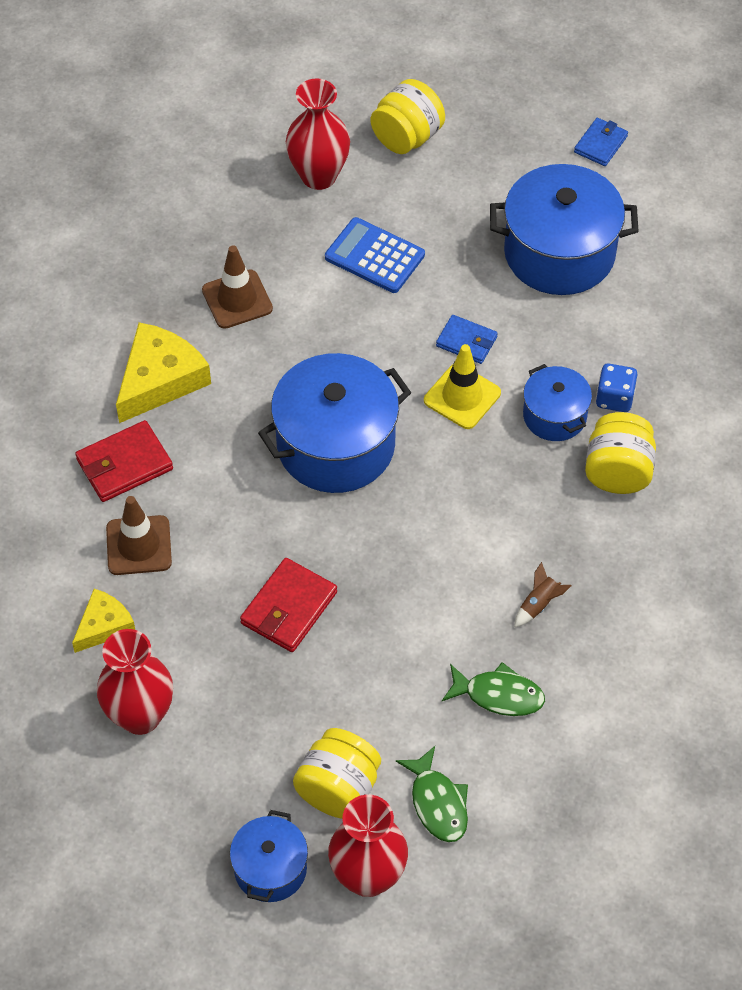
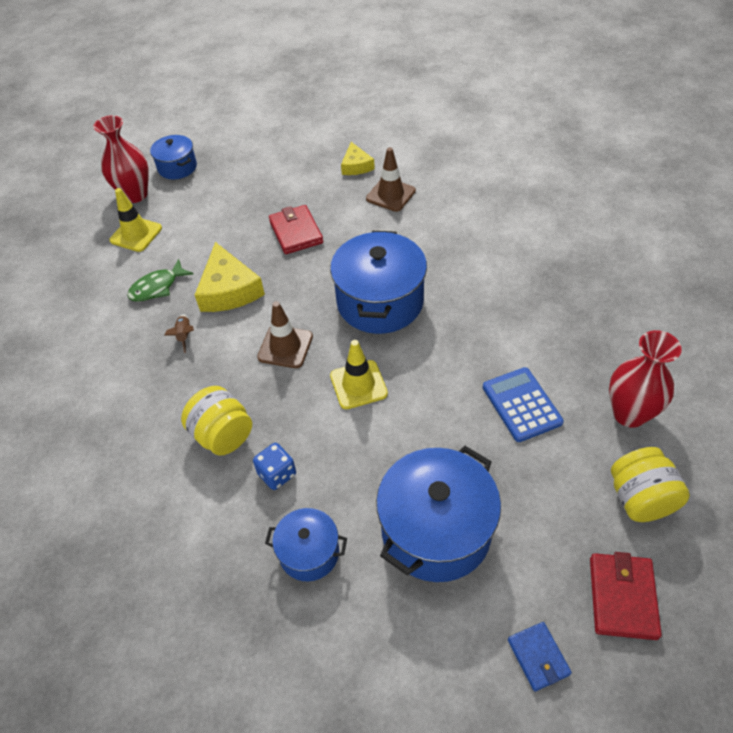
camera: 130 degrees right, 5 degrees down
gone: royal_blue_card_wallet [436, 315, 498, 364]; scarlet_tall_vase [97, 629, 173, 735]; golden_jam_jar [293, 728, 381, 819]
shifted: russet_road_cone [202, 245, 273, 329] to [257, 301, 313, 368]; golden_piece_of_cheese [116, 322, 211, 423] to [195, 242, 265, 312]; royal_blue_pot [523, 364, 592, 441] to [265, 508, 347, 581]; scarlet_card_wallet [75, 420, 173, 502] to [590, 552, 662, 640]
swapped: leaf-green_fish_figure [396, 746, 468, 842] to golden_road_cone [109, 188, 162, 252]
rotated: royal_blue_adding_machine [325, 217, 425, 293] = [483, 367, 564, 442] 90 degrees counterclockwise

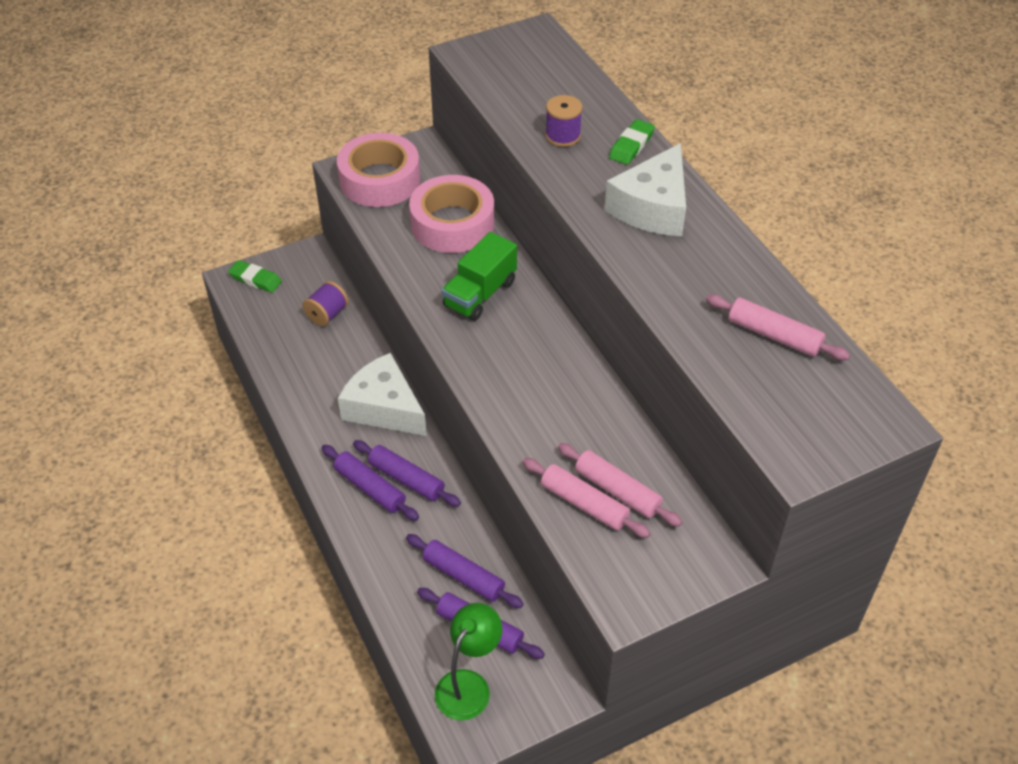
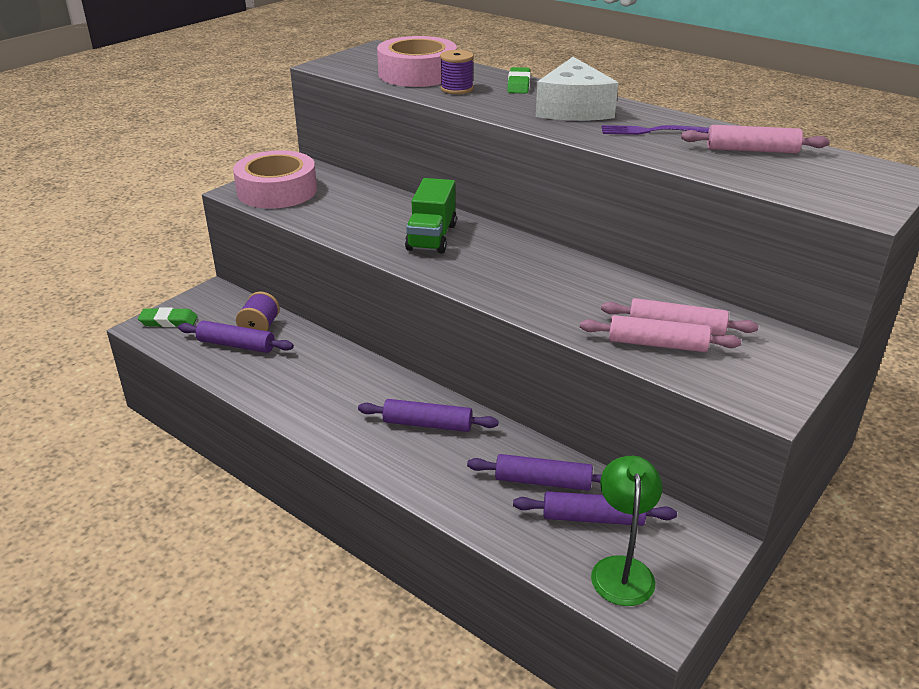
camera: 25 degrees left, 15 degrees down
gone: snow-white_piece_of_cheese [338, 353, 427, 436]
new: purple_dinner_fork [602, 125, 709, 135]
shifted: rosy_roll_of_tape [409, 175, 494, 253] to [377, 36, 457, 87]; purple_rolling_pin [321, 445, 419, 521] to [178, 320, 294, 353]

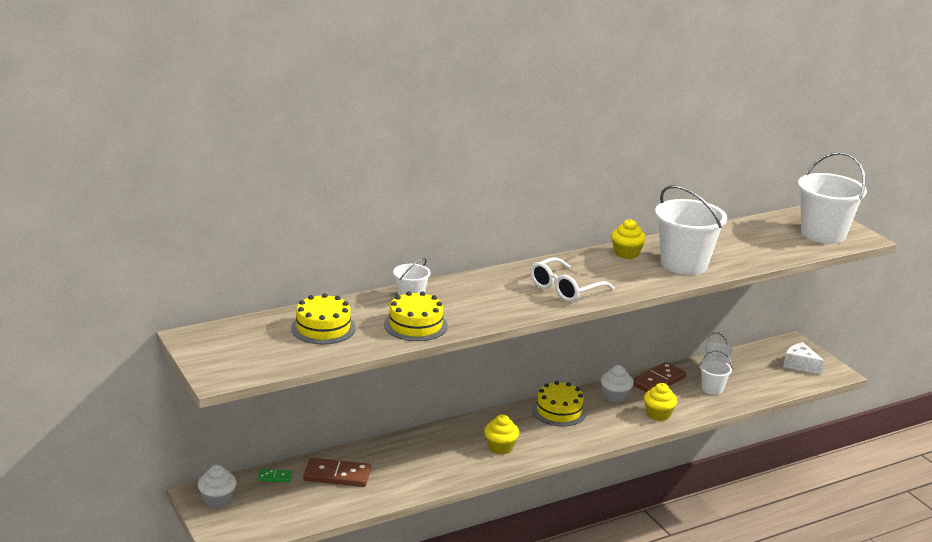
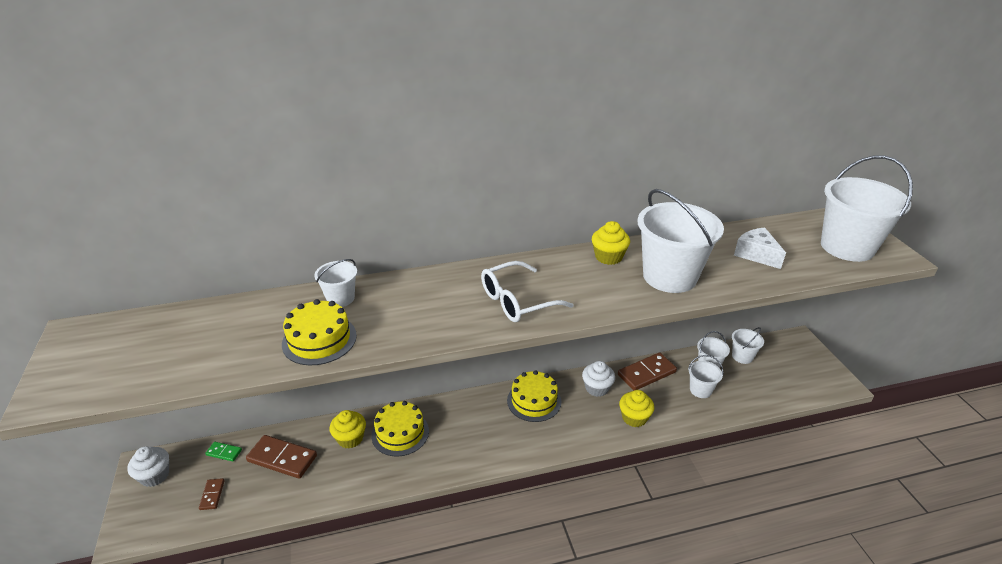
camera: 15 degrees right, 10 degrees up
new: snow-white_pail [732, 327, 764, 364]; russet_domino [199, 478, 225, 510]
shifted: golden_cake [291, 293, 356, 344] to [371, 401, 429, 457]; snow-white_piece_of_cheese [783, 342, 824, 375] to [734, 227, 786, 269]; golden_cupcake [484, 414, 519, 455] to [329, 410, 366, 448]

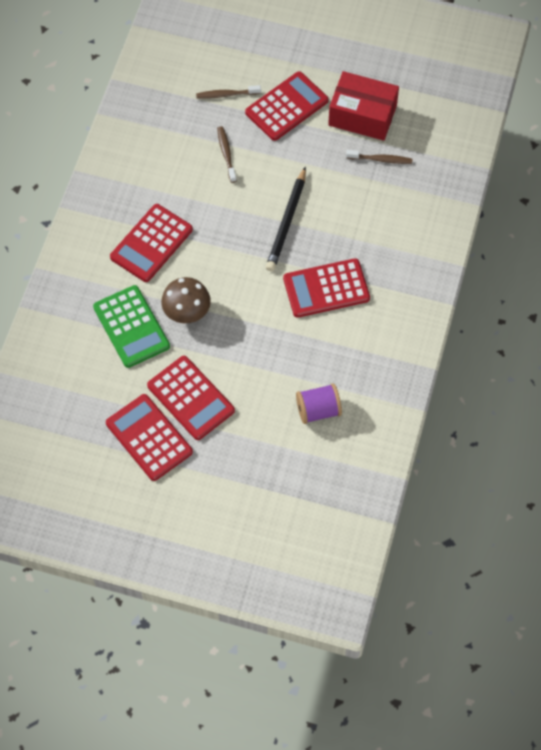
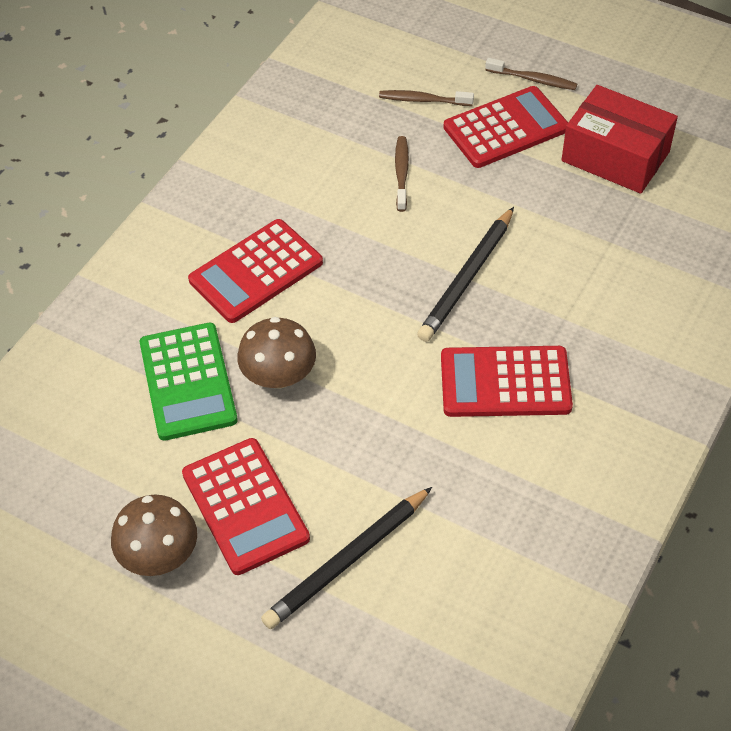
camera: 15 degrees right, 10 degrees down
gone: purple_reel_of_thread [296, 383, 342, 424]
new: ebony_pencil [261, 487, 432, 629]
shifted: russet_toothbrush [346, 150, 412, 164] to [485, 58, 577, 90]
swapped: scarlet_adding_machine [106, 394, 193, 481] to russet_toadstool [111, 495, 197, 576]

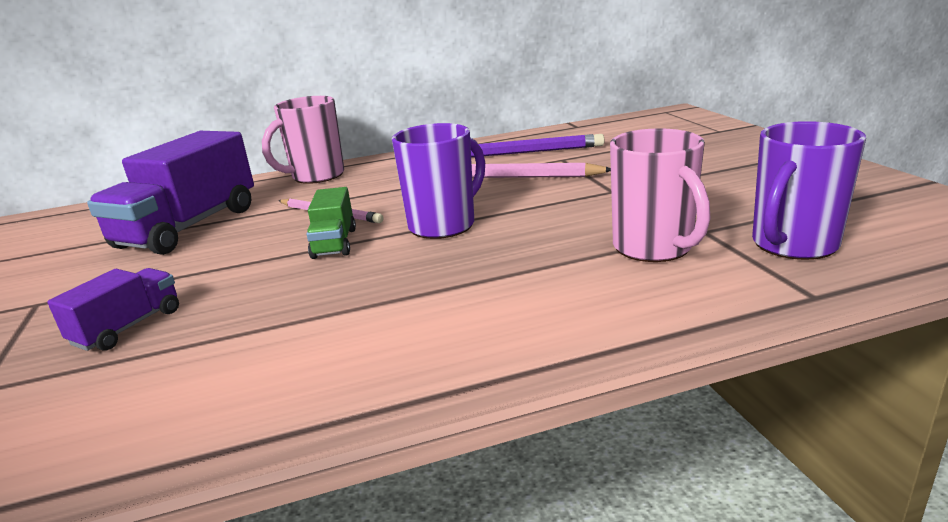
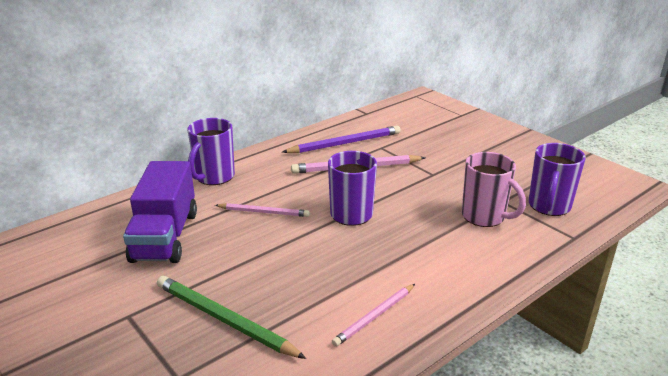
camera: 25 degrees left, 5 degrees up
gone: leaf-green_lorry [307, 187, 356, 259]
new: rosy_pencil [332, 284, 415, 347]
swapped: purple_lorry [47, 268, 179, 351] to leaf-green_pencil [157, 276, 306, 359]
repainted: rosy_coffee_mug [262, 96, 344, 184] to purple_coffee_mug [188, 118, 235, 185]

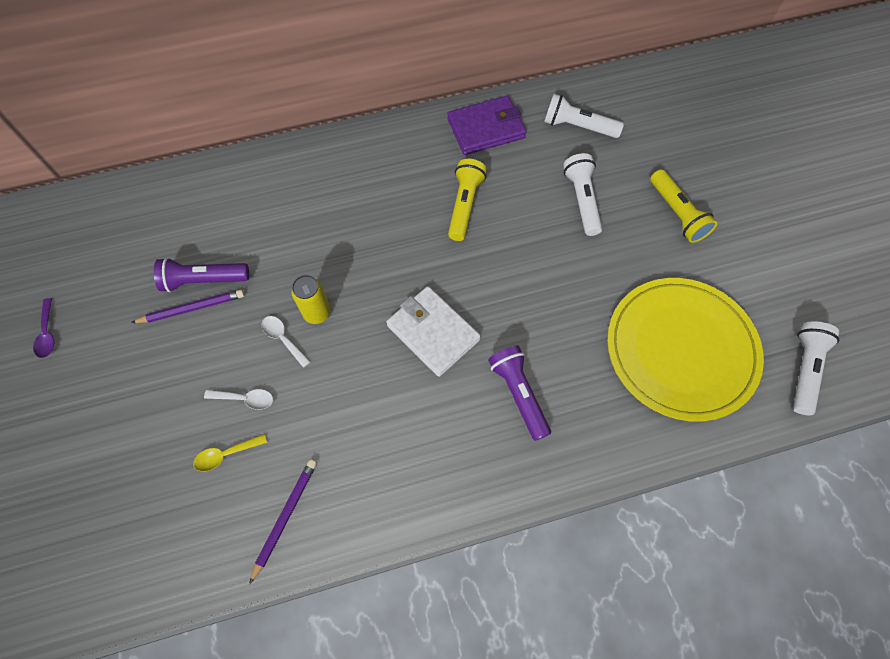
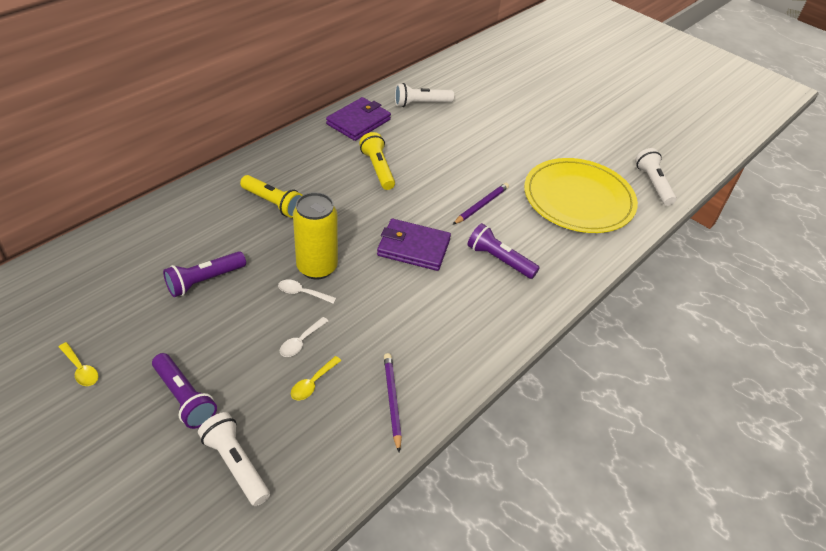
camera: 35 degrees left, 20 degrees down
new: purple_torch [152, 353, 217, 429]
shifted: snow-white_torch [563, 153, 602, 236] to [198, 412, 270, 506]; golden_torch [650, 169, 717, 243] to [240, 175, 302, 218]; purple_pencil [131, 289, 244, 323] to [453, 183, 509, 225]
repainted: snow-white_card_wallet [386, 286, 481, 377] to purple_card_wallet [377, 219, 451, 271]; purple_spoon [33, 298, 54, 358] to golden_spoon [59, 342, 99, 386]
rotated: snow-white_spoon [204, 389, 273, 410] = [280, 317, 328, 357] 150 degrees clockwise
scaled: golden_can [291, 275, 331, 324] = [293, 192, 338, 280] x1.64

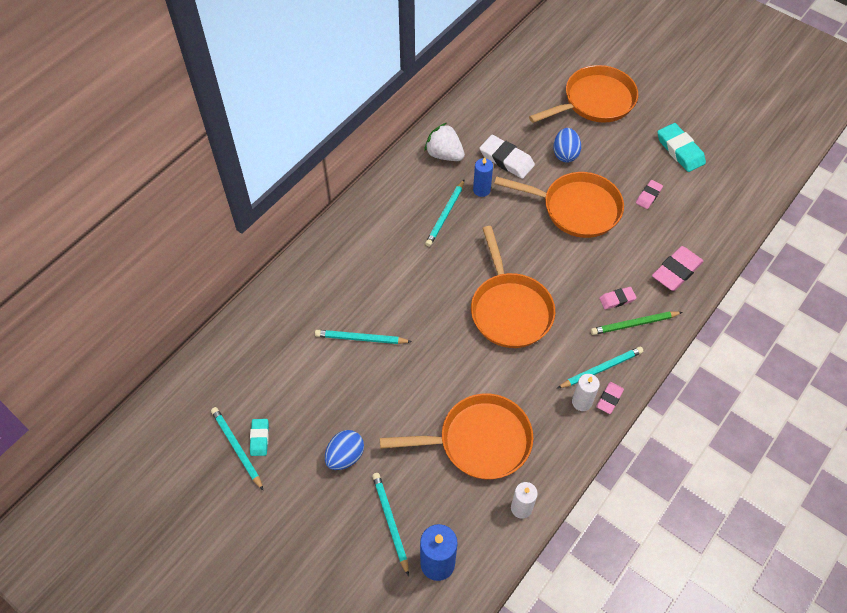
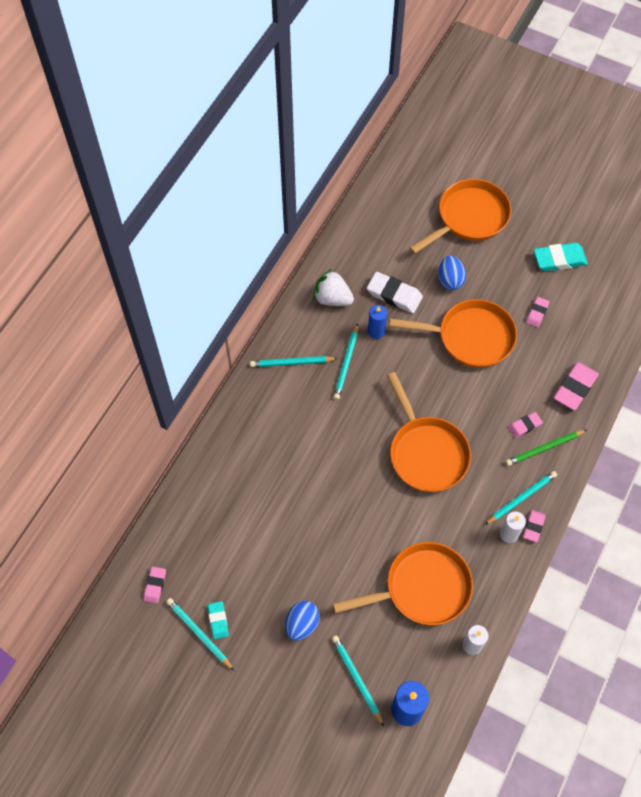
camera: 10 degrees left, 5 degrees up
new: rosy_eraser [144, 566, 166, 603]
shifted: teal_pencil [315, 330, 412, 344] to [250, 356, 338, 367]
rotated: teal_eraser [657, 123, 706, 172] = [534, 243, 588, 271] 60 degrees counterclockwise

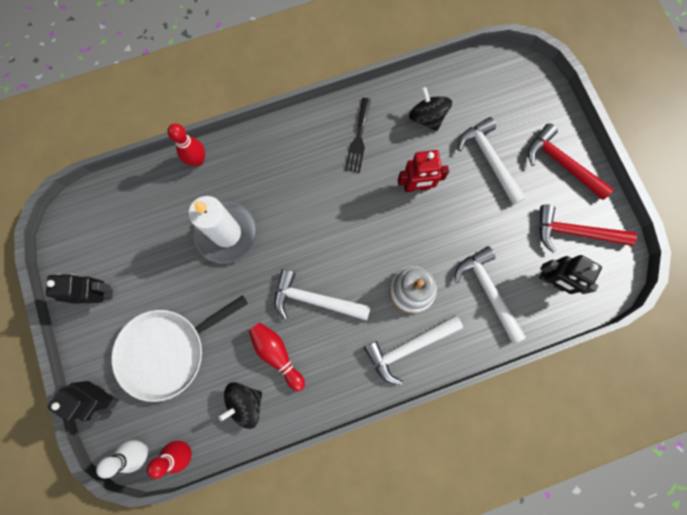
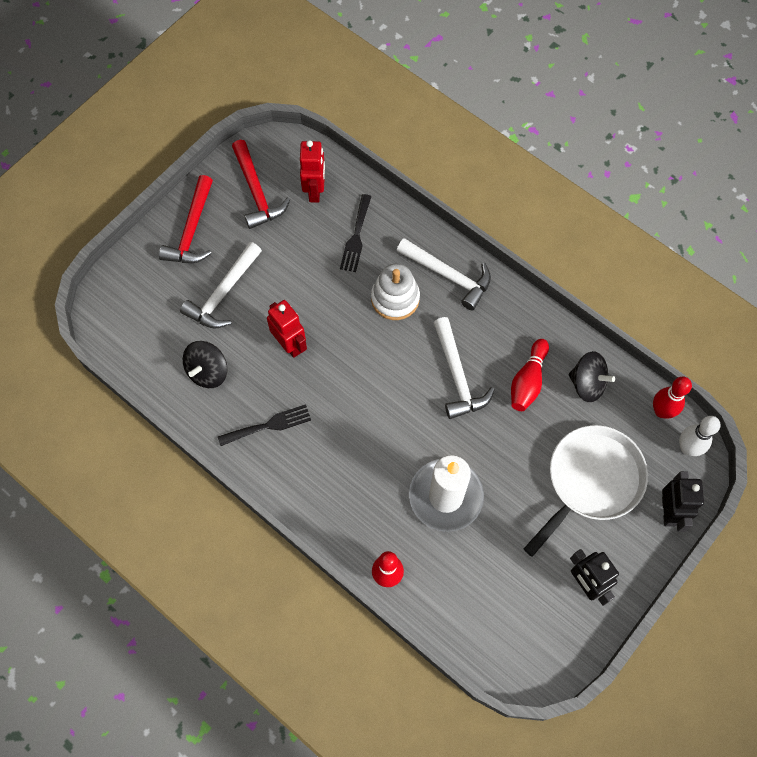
camera: 120 degrees left, 10 degrees down
swapped: snow-white_carpenter's_hammer [454, 246, 526, 344] to ebony_dinner_fork [340, 194, 372, 272]
repainted: ebony_robot_figure [539, 255, 602, 294] to scarlet_robot_figure [300, 140, 325, 203]
rotated: snow-white_skillet [111, 295, 248, 402] = [524, 425, 648, 557] 75 degrees counterclockwise

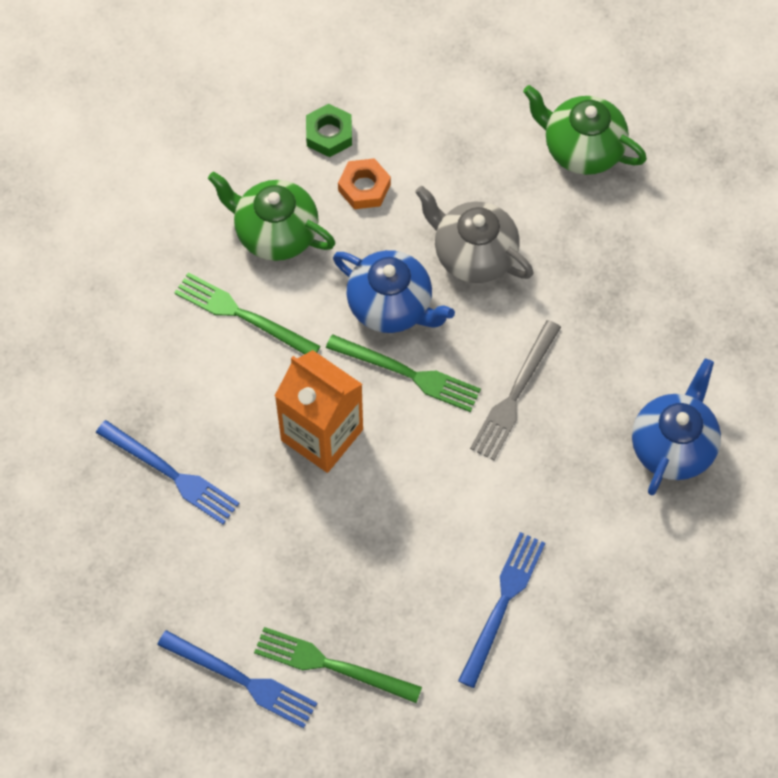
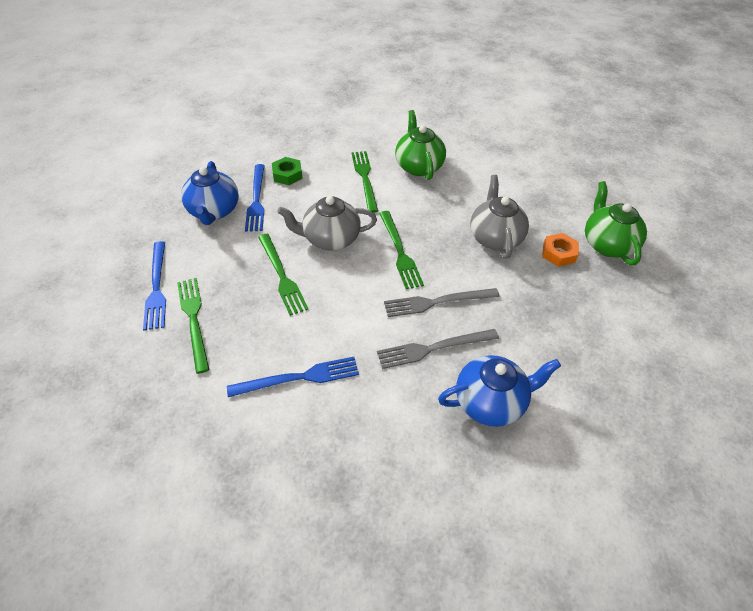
camera: 50 degrees right, 15 degrees down
new: leaf-green_dinner_fork [258, 234, 308, 316]; grey_dinner_fork [377, 329, 499, 369]
shifted: leaf-green_hex_nut [306, 104, 352, 157] to [272, 157, 303, 185]; bright_orange_hex_nut [338, 158, 391, 209] to [542, 233, 579, 267]; royal_blue_china_teapot [333, 250, 455, 333] to [181, 161, 239, 225]
swapped: bright_orange_carton [275, 350, 363, 473] to grey_china_teapot [277, 196, 377, 251]

